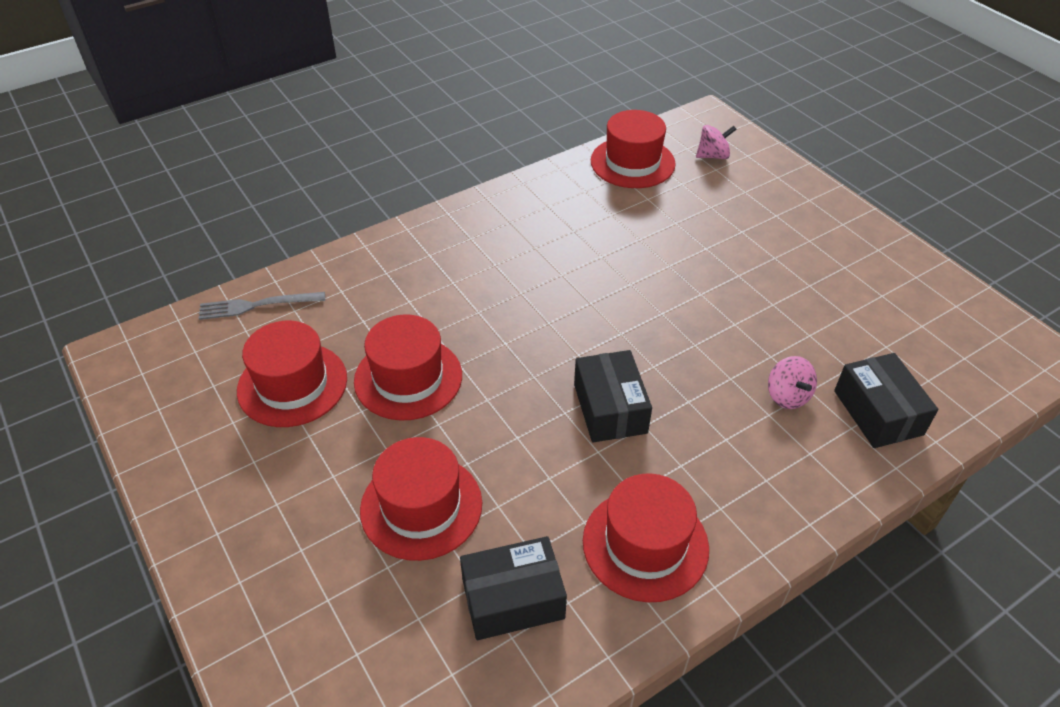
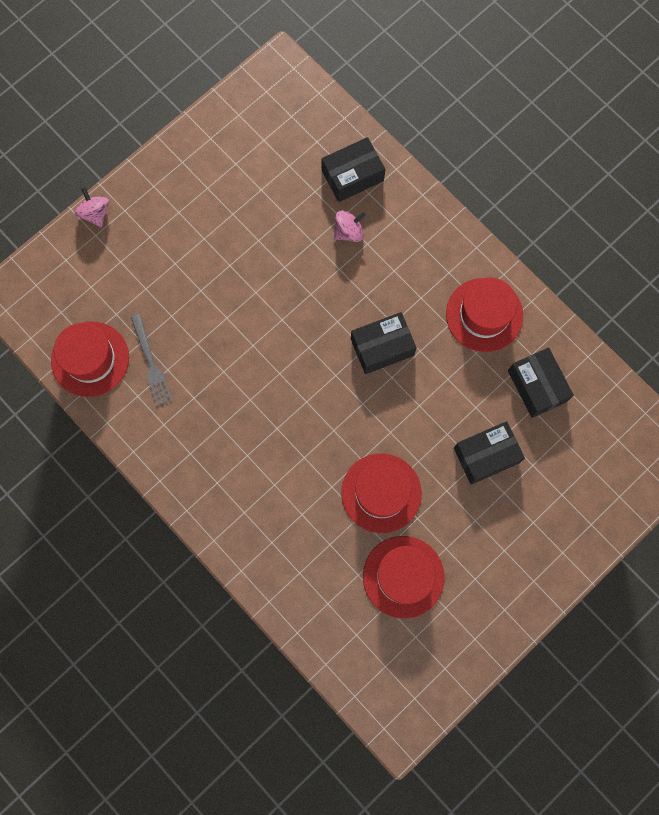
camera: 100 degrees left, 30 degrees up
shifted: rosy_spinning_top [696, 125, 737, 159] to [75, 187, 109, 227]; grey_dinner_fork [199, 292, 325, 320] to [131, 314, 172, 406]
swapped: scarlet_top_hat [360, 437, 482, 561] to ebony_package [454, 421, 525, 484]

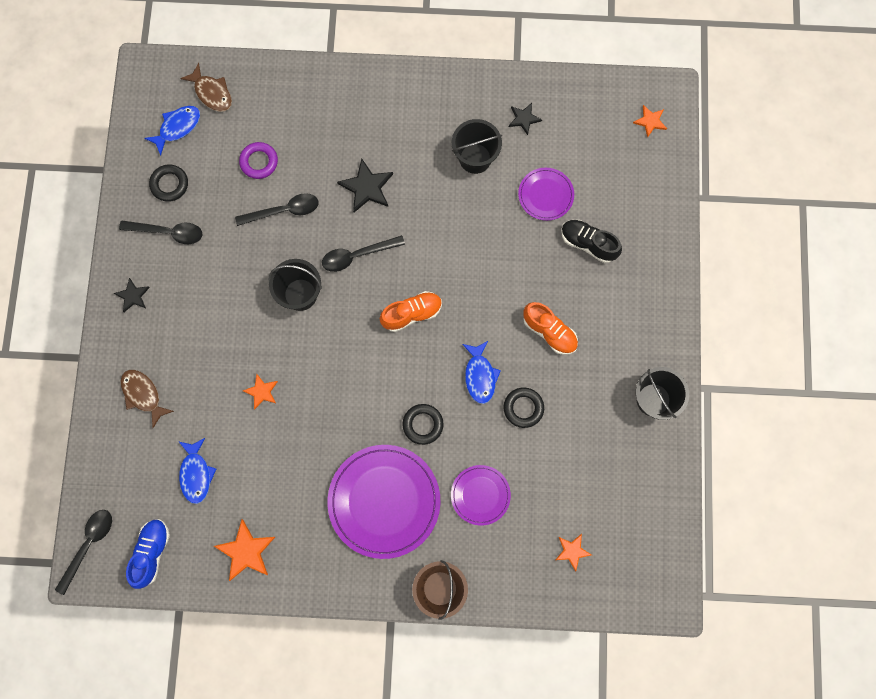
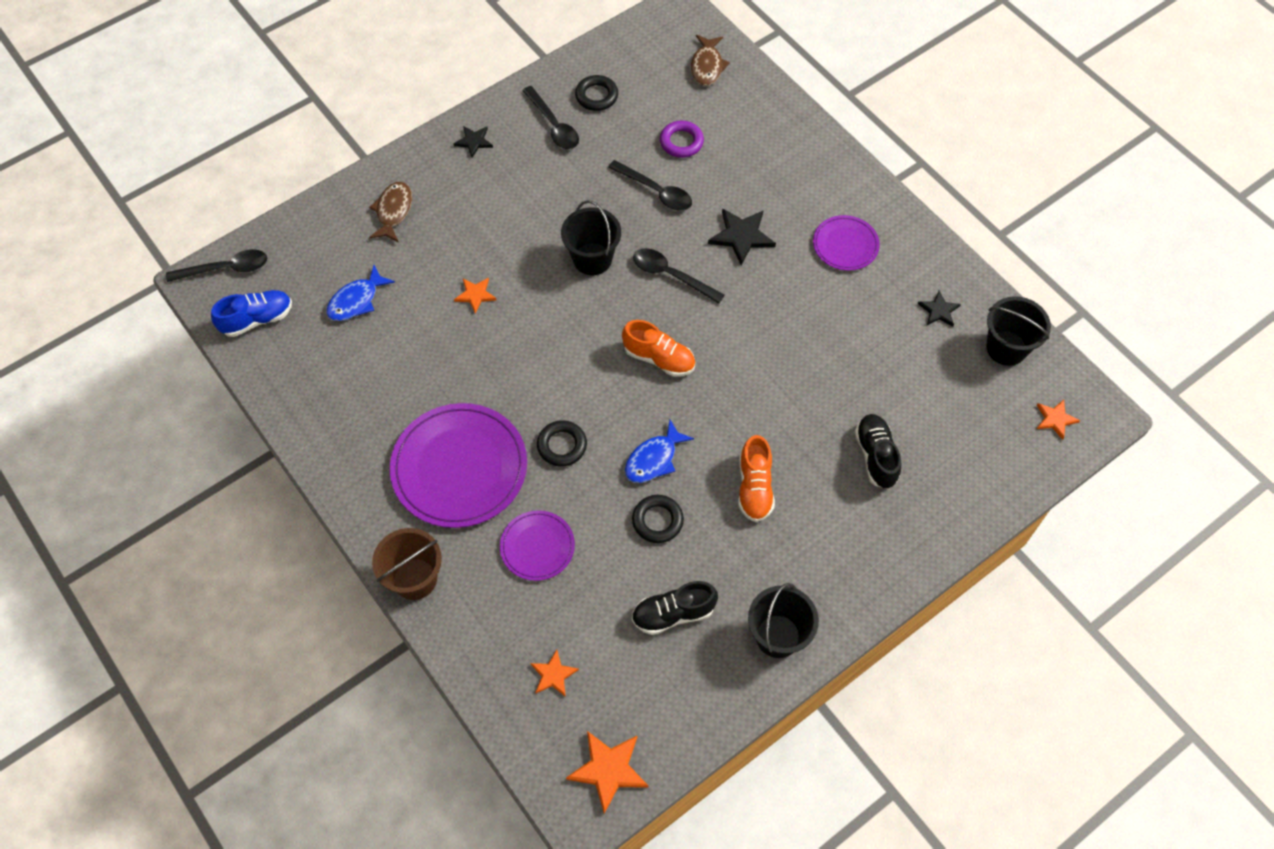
camera: 50 degrees right, 15 degrees down
gone: royal_blue_fish_figure [144, 106, 200, 156]
new: ebony_sneaker [632, 581, 718, 635]
shifted: ebony_pail [452, 119, 502, 174] to [986, 296, 1051, 366]; purple_flat_dish [518, 168, 574, 221] to [813, 215, 880, 271]; bright_orange_star_shape [214, 519, 275, 581] to [566, 731, 649, 814]

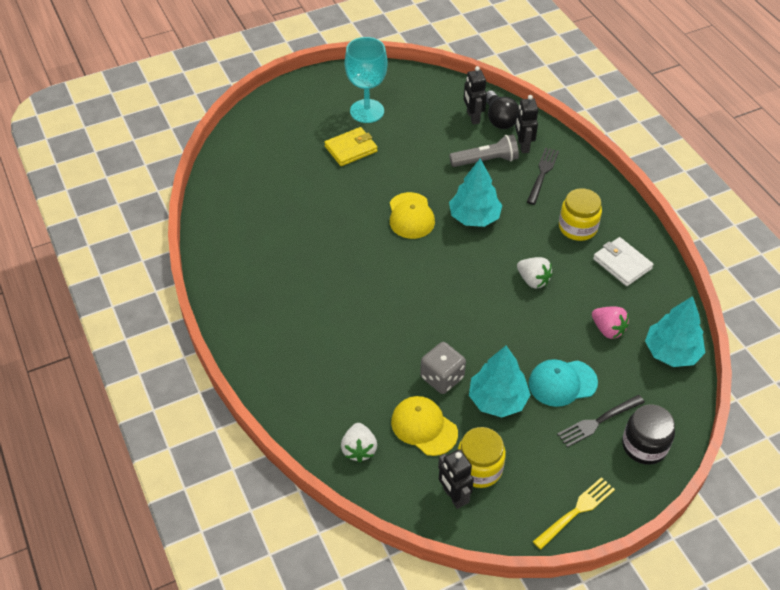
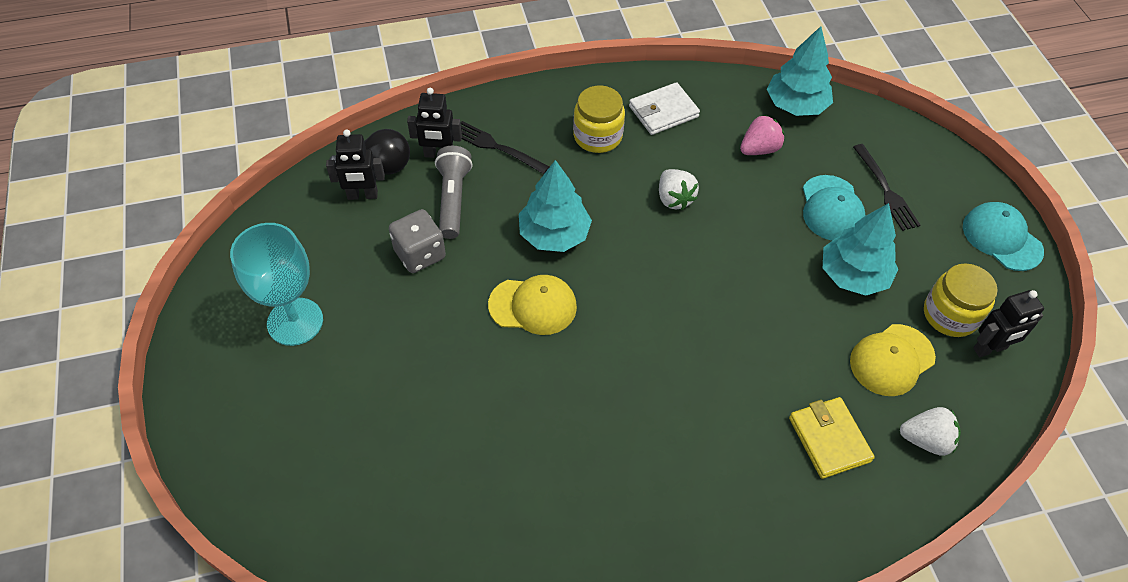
camera: 80 degrees left, 5 degrees up
gone: ebony_jam_jar [622, 405, 675, 465]
shifted: golden_card_wallet [324, 127, 378, 166] to [789, 397, 875, 479]; grey_die [420, 342, 466, 394] to [389, 209, 446, 273]
swapped: golden_dinner_fork [533, 477, 615, 550] to teal_baseball_cap [963, 202, 1044, 271]
rotated: snow-white_toy_strawberry [517, 257, 553, 288] = [659, 169, 699, 210] 105 degrees clockwise

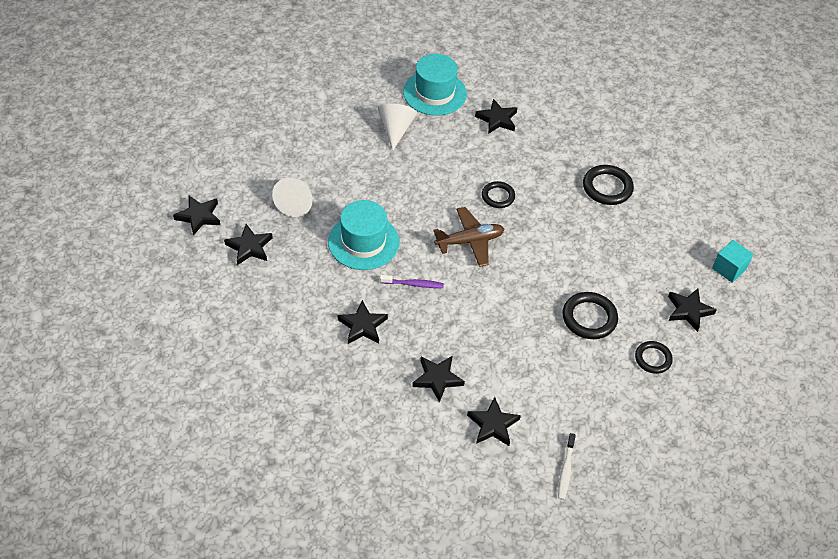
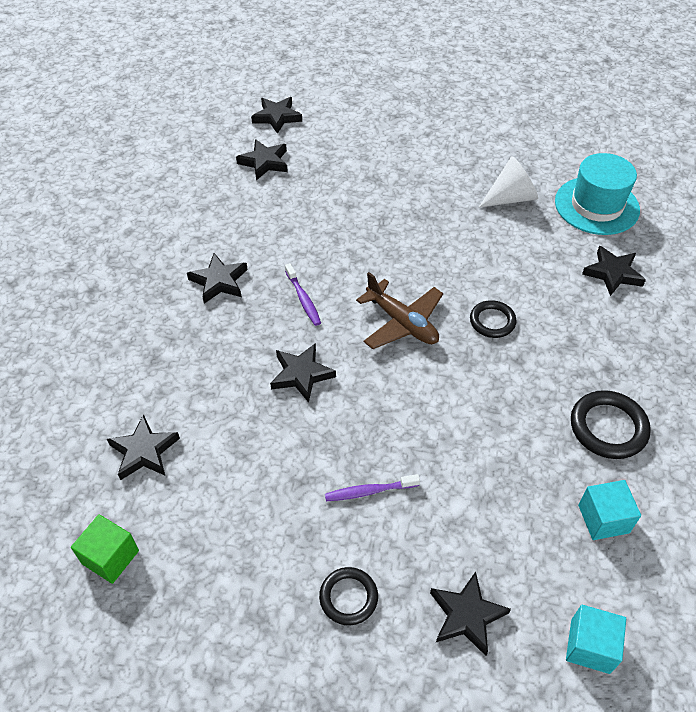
camera: 65 degrees right, 0 degrees up
gone: snow-white_cone_shape [272, 178, 313, 217]; teal_top_hat [328, 200, 399, 270]
new: teal_cube [578, 480, 641, 540]
shifted: ebony_star_shape [412, 356, 465, 403] to [270, 343, 336, 403]
swapped: ebony_hoop [563, 292, 618, 339] to purple_toothbrush [325, 474, 420, 501]; snow-white_toothbrush [558, 433, 576, 500] to leaf-green_cube [71, 514, 139, 584]

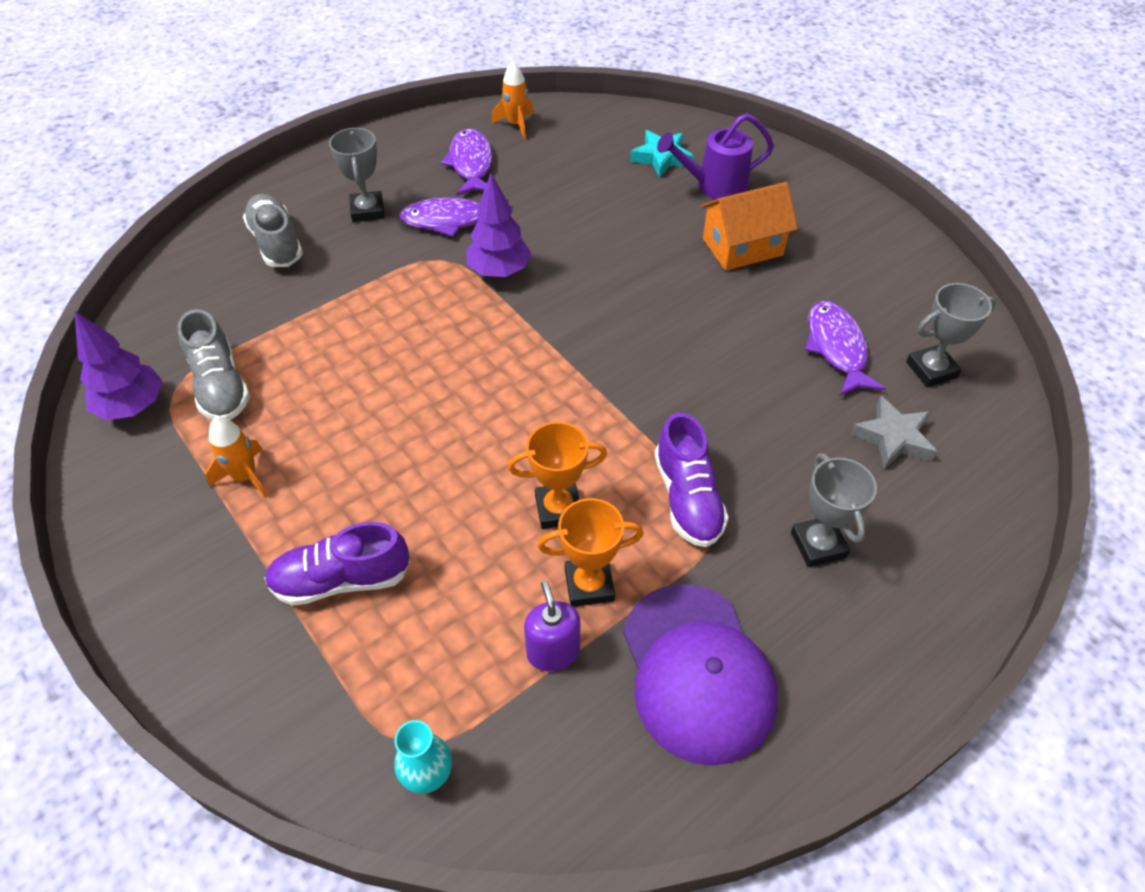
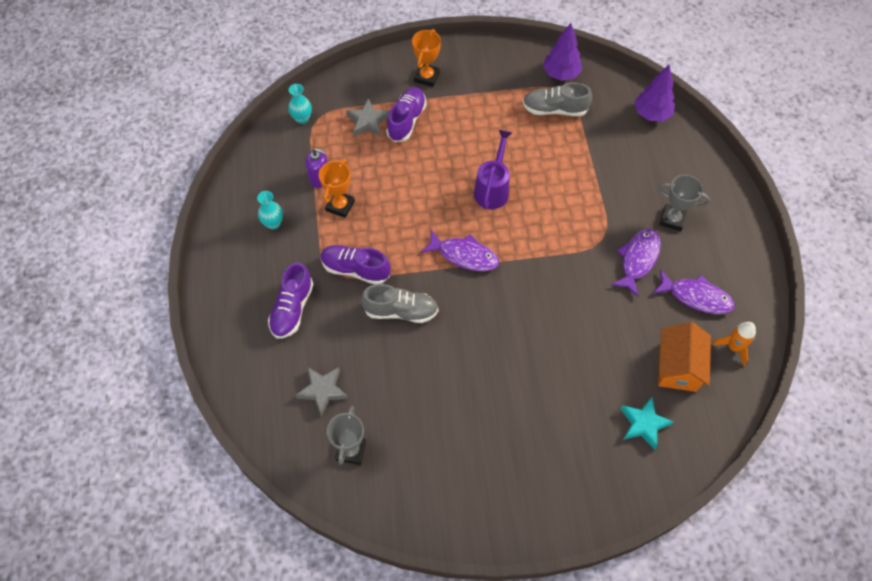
camera: 120 degrees right, 10 degrees up
gone: bright_orange_toy_rocket [205, 417, 268, 498]
new: grey_star_shape [346, 98, 390, 136]
shifted: purple_watering_pot [657, 113, 774, 200] to [474, 130, 512, 209]; purple_toy_tree [466, 173, 531, 277] to [635, 65, 675, 122]; bright_orange_cottage [701, 182, 798, 271] to [658, 322, 711, 392]; grey_sneaker [243, 194, 303, 267] to [361, 284, 438, 323]; purple_fish_figure [805, 301, 886, 396] to [421, 230, 499, 271]; bright_orange_award_cup [508, 422, 607, 529] to [412, 29, 441, 87]
swapped: grey_award_cup [791, 453, 877, 567] to purple_sneaker [268, 262, 314, 339]; purple_baseball_cap [623, 584, 778, 766] to teal_tall_vase [257, 191, 283, 230]

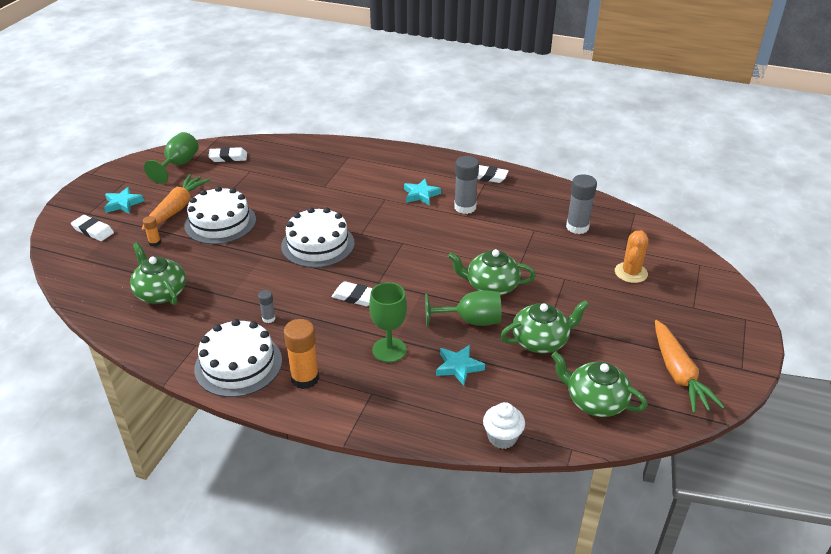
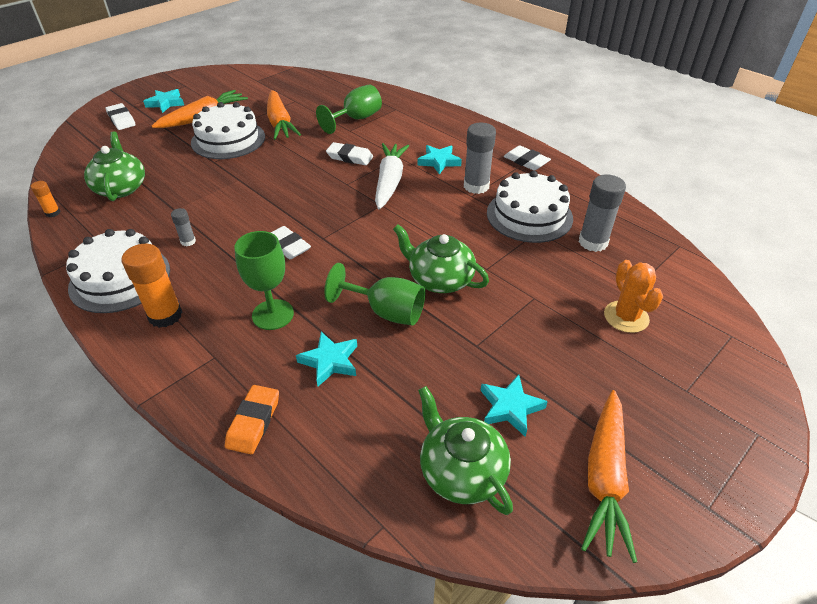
camera: 25 degrees right, 5 degrees up
gone: leaf-green_china_teapot [500, 300, 589, 353]; snow-white_cupcake [483, 402, 525, 449]
new: bright_orange_toy_carrot [267, 90, 301, 140]; snow-white_toy_carrot [375, 143, 410, 209]; teal_star_shape [481, 375, 548, 437]; bright_orange_eraser [225, 385, 279, 454]
shifted: leaf-green_wine_glass [144, 132, 199, 184] to [316, 84, 382, 134]; snow-white_eraser [208, 147, 247, 162] to [326, 142, 373, 165]; snow-white_cake [281, 207, 354, 268] to [487, 171, 573, 243]; bright_orange_glue_stick [143, 216, 161, 247] to [31, 181, 61, 218]
rotated: bright_orange_saguaro_cactus [615, 230, 648, 283] = [604, 260, 663, 333] 60 degrees counterclockwise

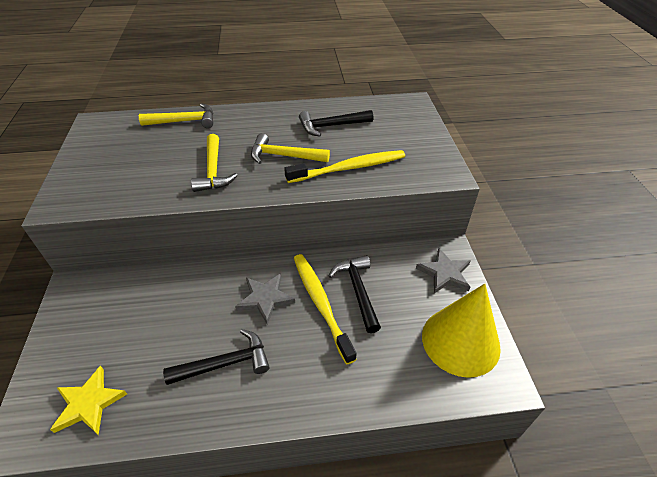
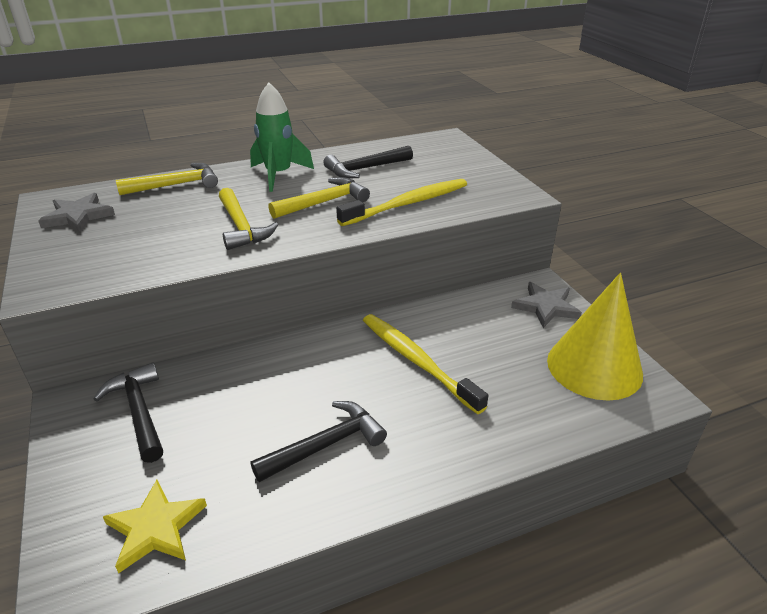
camera: 15 degrees left, 10 degrees down
new: leaf-green_toy_rocket [250, 83, 314, 192]
shifted: ebony_carpenter's_hammer [328, 255, 381, 333] to [93, 362, 163, 463]; grey_star_shape [235, 273, 295, 324] to [38, 193, 115, 233]
rotated: golden_carpenter's_hammer [251, 133, 330, 164] = [268, 177, 370, 219] 150 degrees clockwise

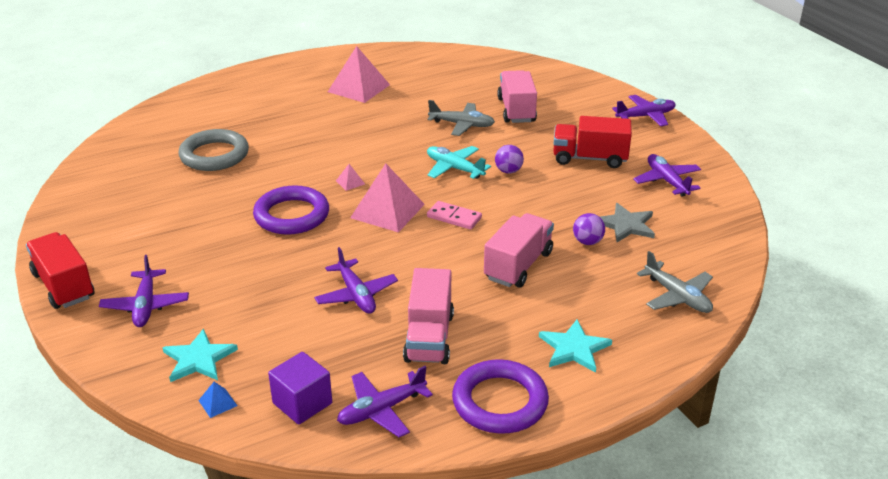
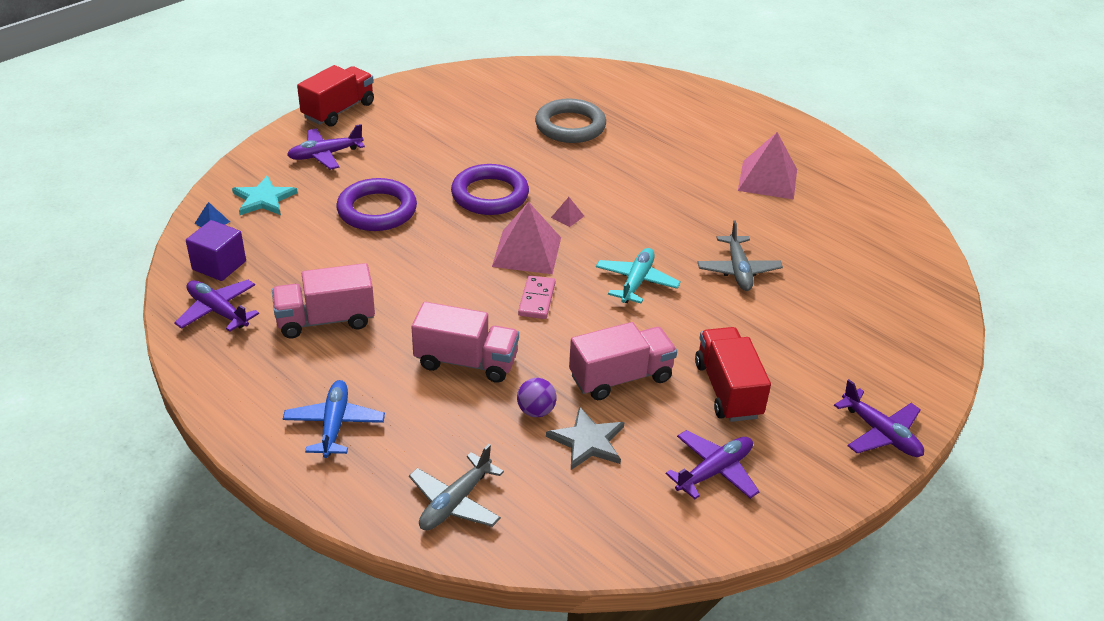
camera: 70 degrees right, 5 degrees up
gone: purple_ball [495, 145, 524, 174]; purple_plane [314, 247, 398, 314]
shifted: rosy_lorry [497, 70, 537, 123] to [569, 322, 677, 400]; purple_hoop [452, 359, 549, 434] to [337, 178, 417, 231]
swapped: teal_star_shape [539, 320, 612, 373] to royal_blue_plane [283, 380, 385, 458]

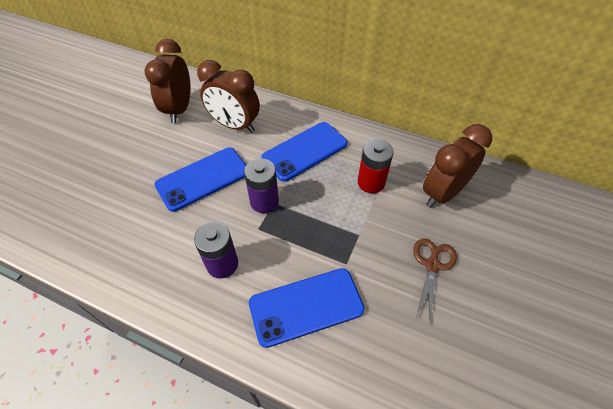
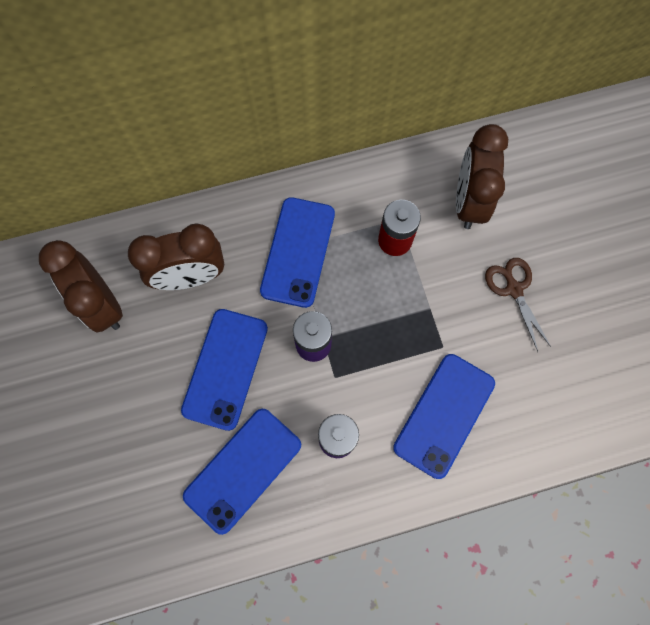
camera: 40 degrees left, 20 degrees up
new: royal_blue_mobile_phone [183, 409, 301, 535]

